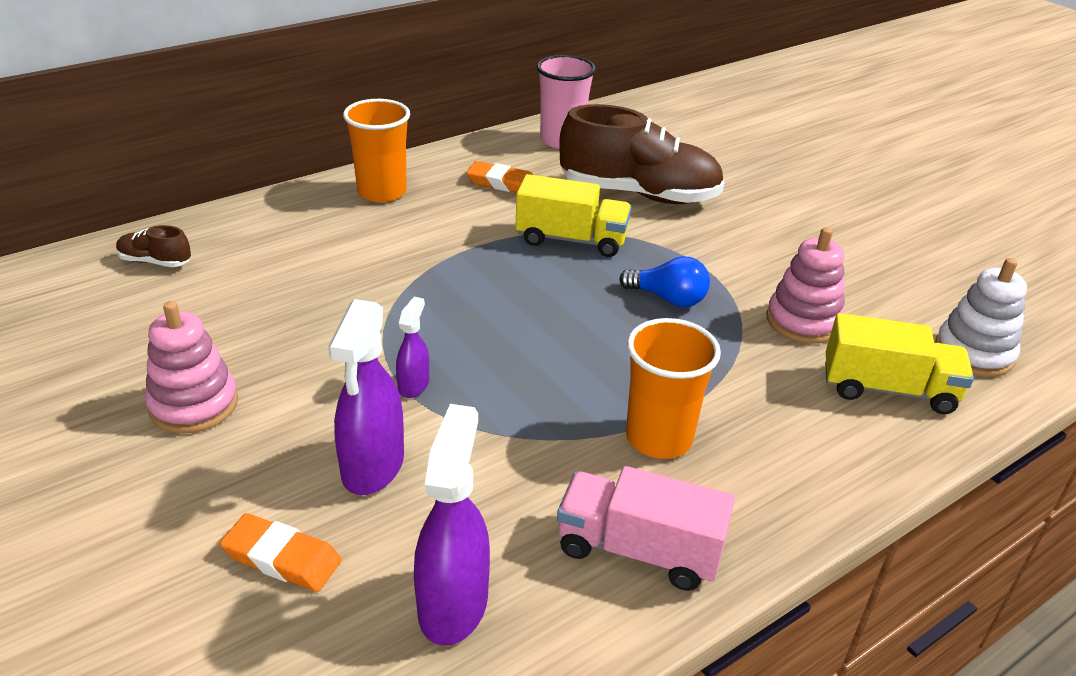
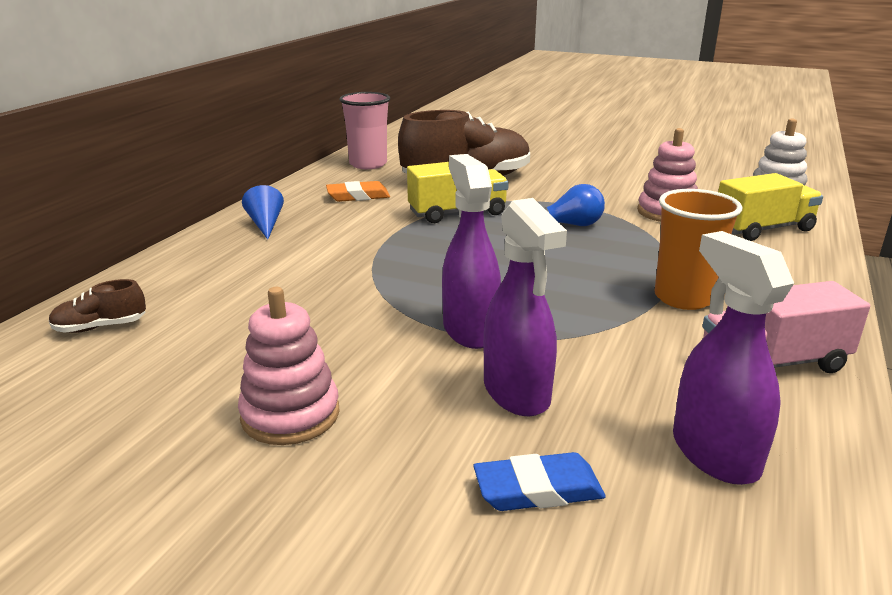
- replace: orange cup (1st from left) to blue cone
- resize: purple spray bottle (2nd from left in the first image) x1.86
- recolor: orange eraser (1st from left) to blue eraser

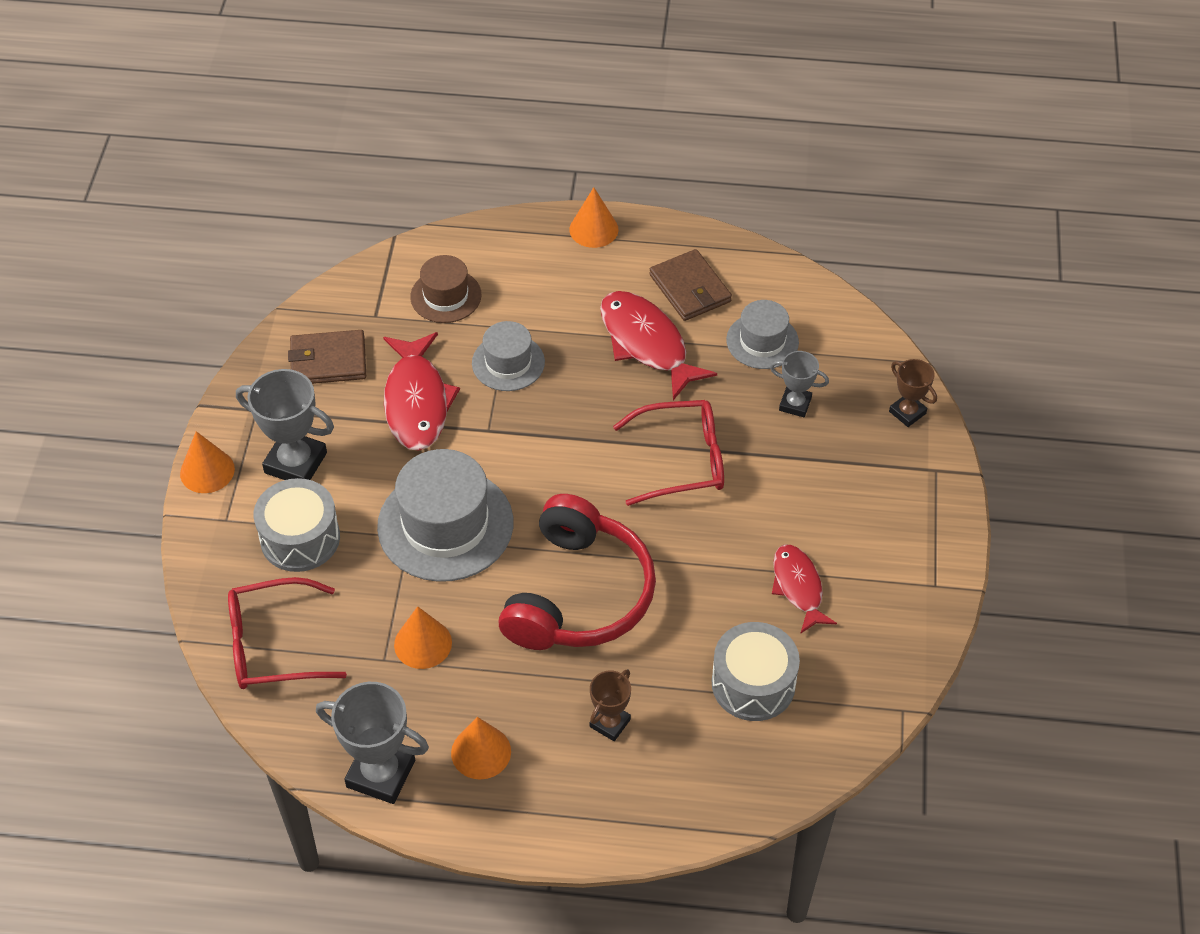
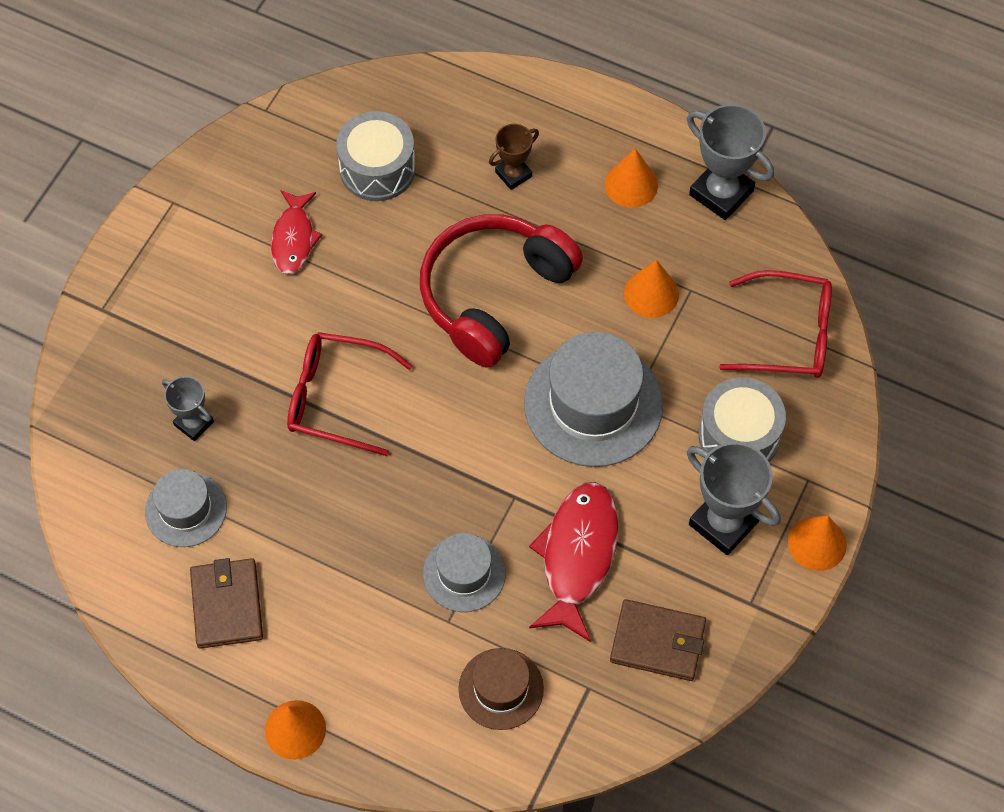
- delete: red fish (2nd from left)
- delete: brown trophy (2nd from left)

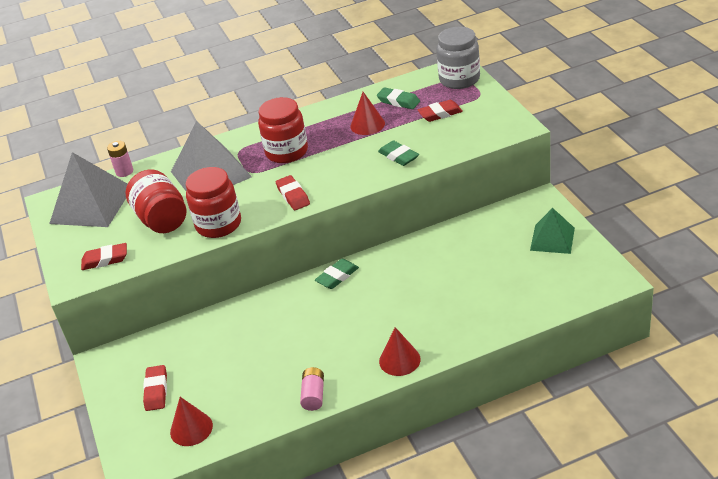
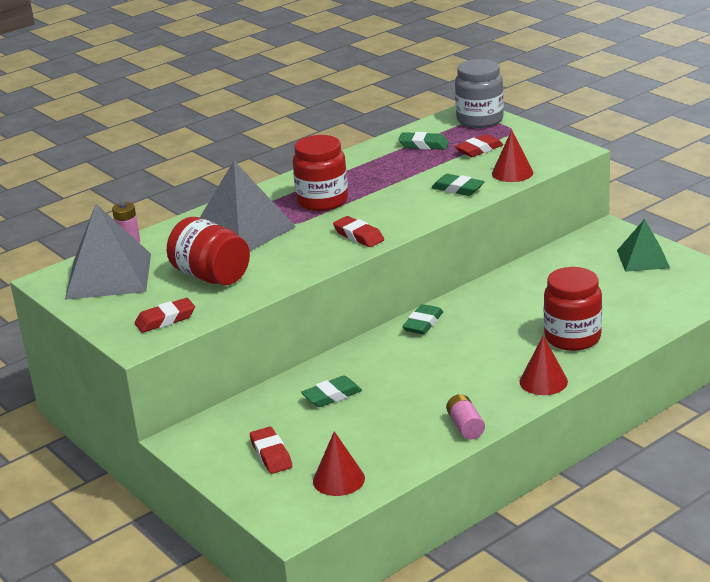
- move: red cone (2nd from left)
- move: red jar (2nd from left in the first image) to red jar (3rd from left)
- insert: green eraser (1st from left)

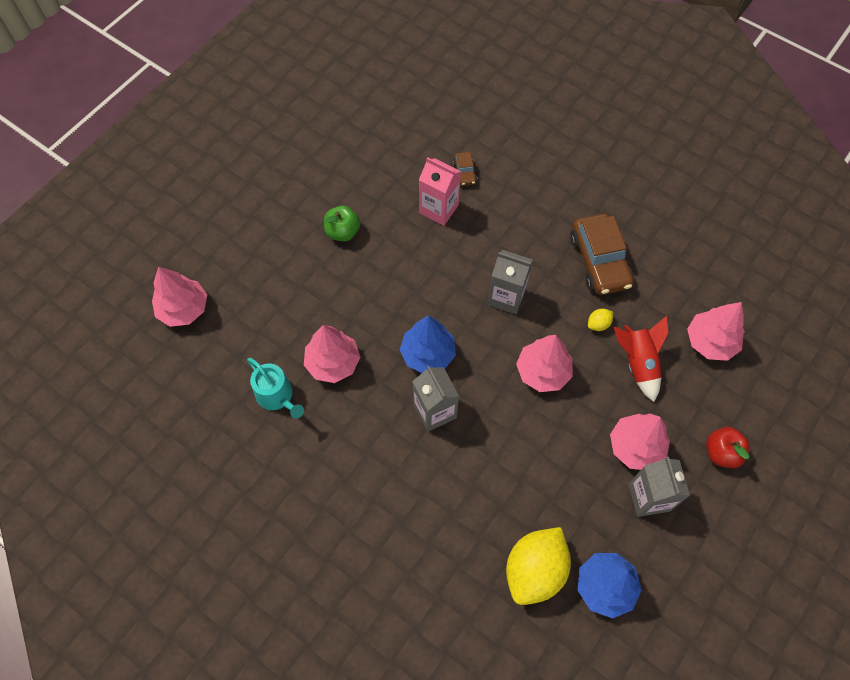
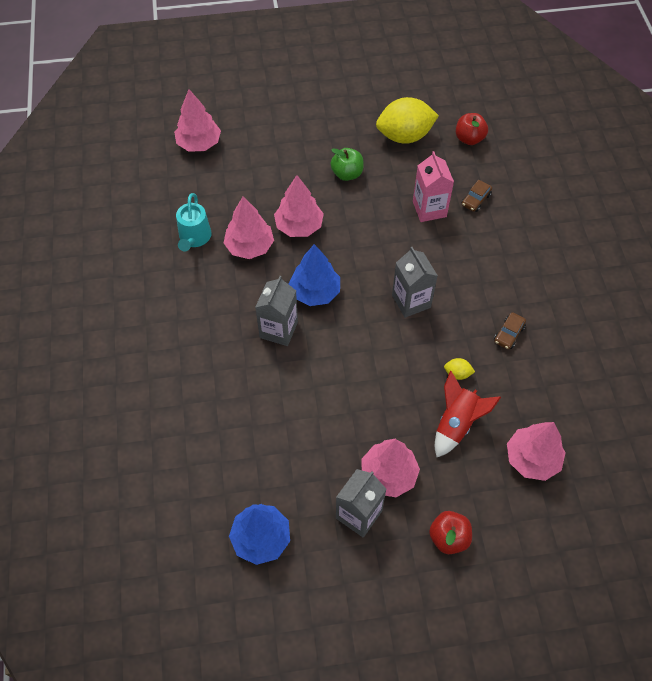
- resize: brown car (2nd from left) x0.46
- move: pink tree (3rd from left)
- move: yellow lemon (1st from left)
- insert: red apple (2nd from left)

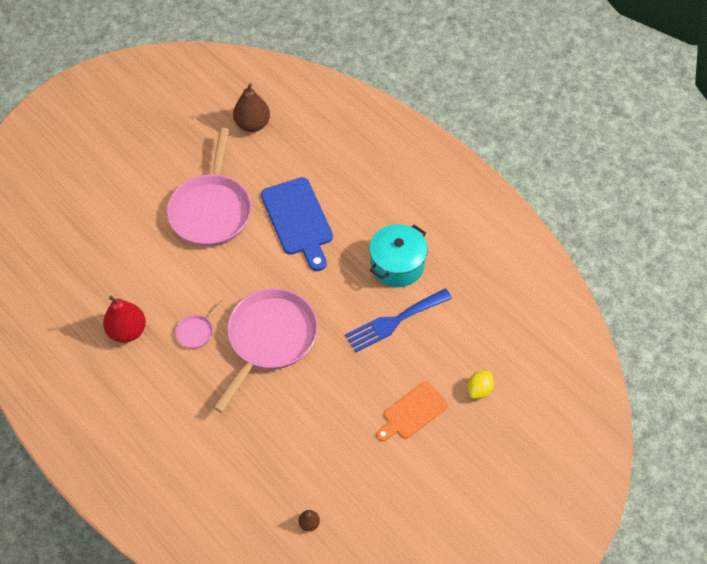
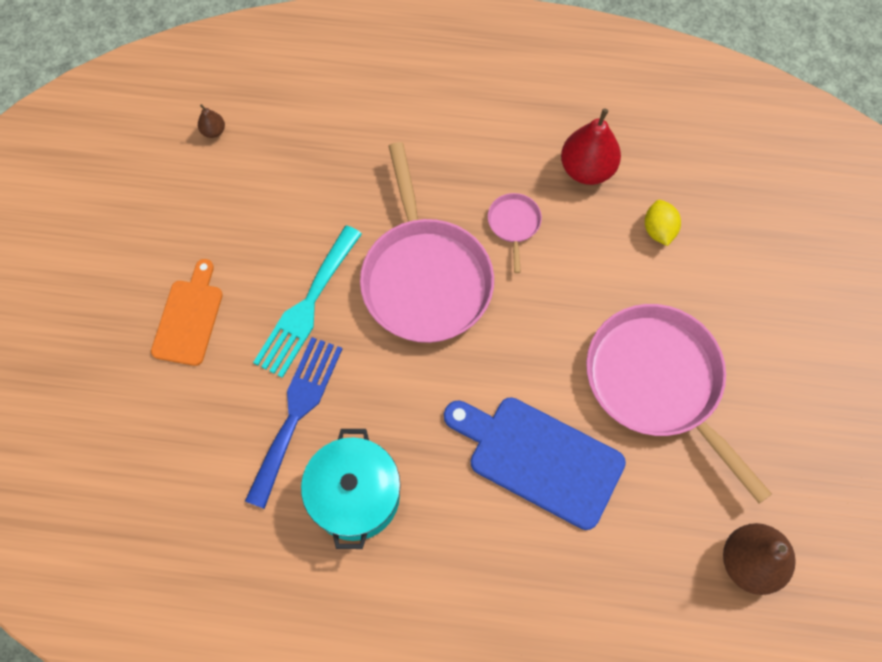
- move: yellow lemon
- insert: turquoise fork

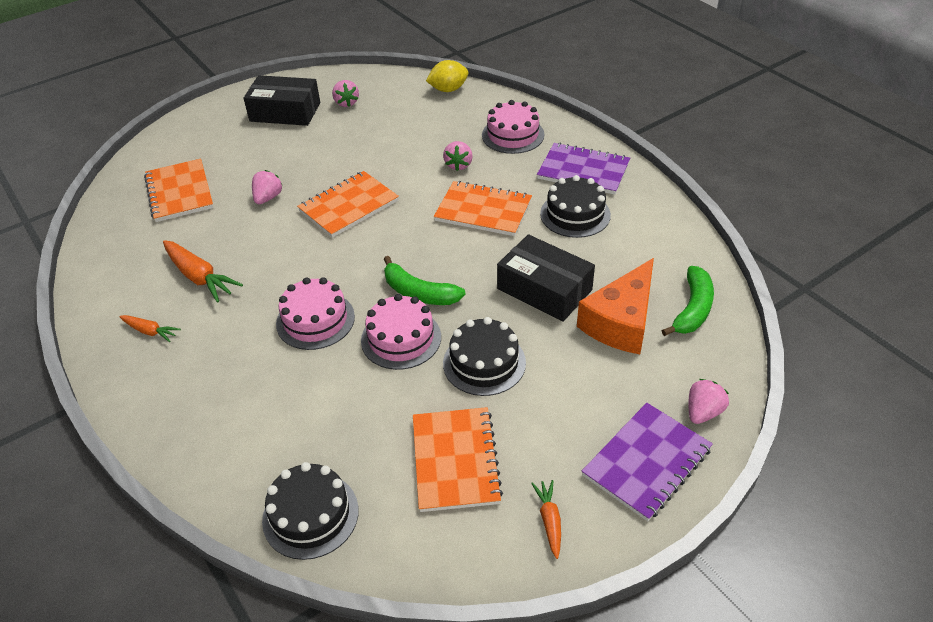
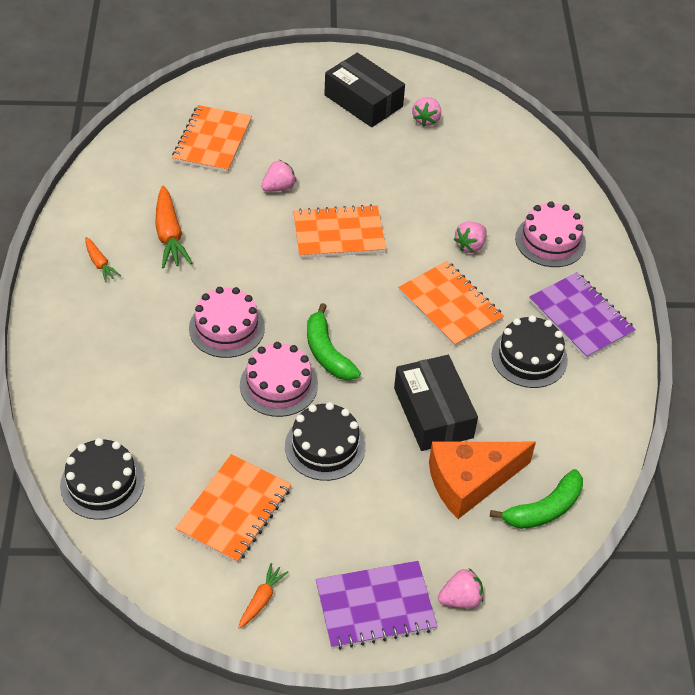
- delete: yellow lemon

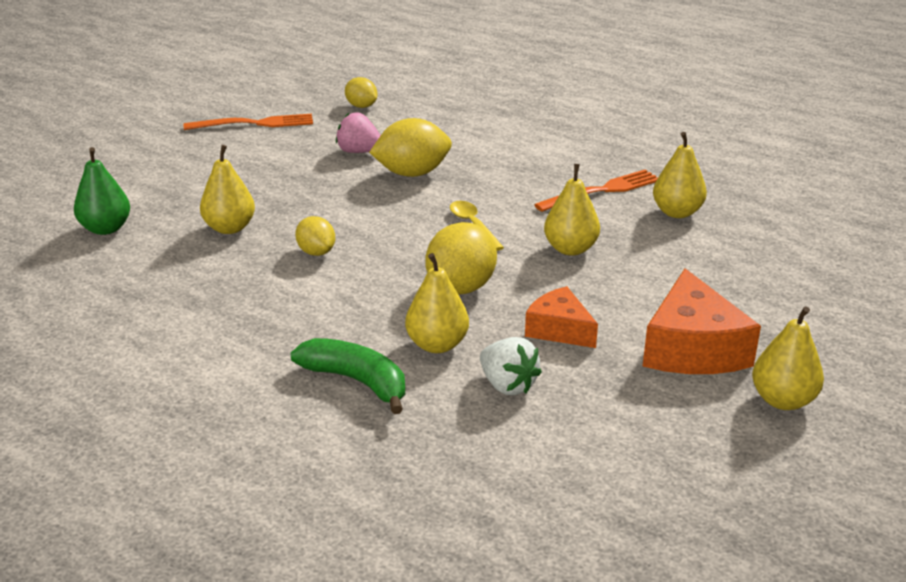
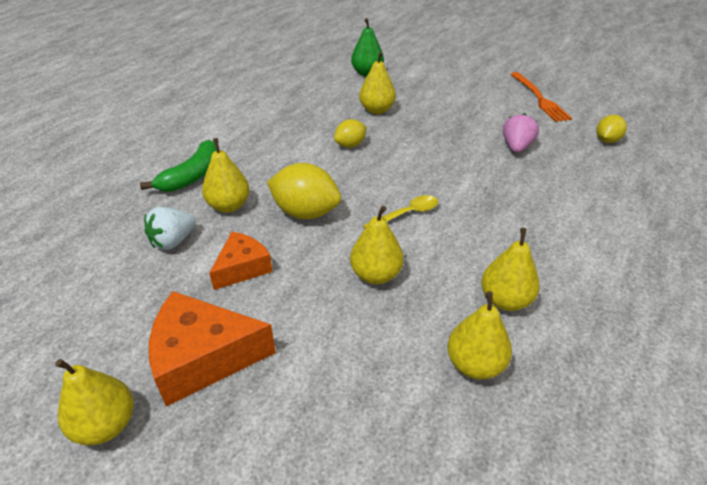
- delete: yellow lemon (3rd from left)
- replace: orange fork (2nd from left) to yellow pear (6th from left)

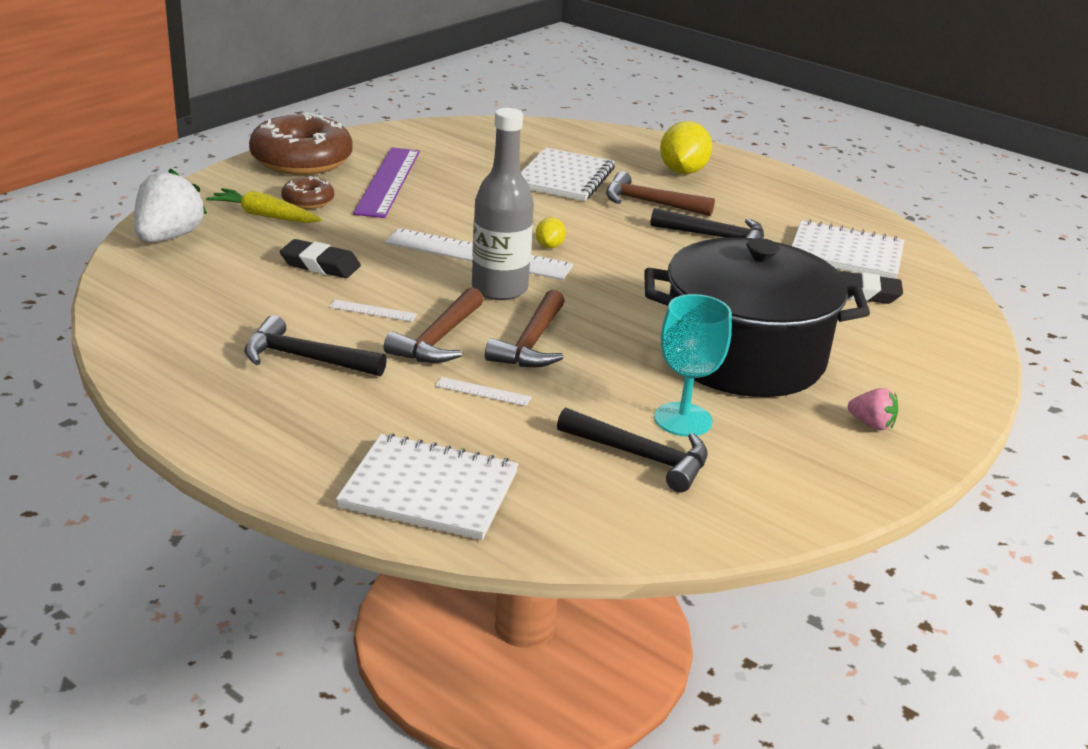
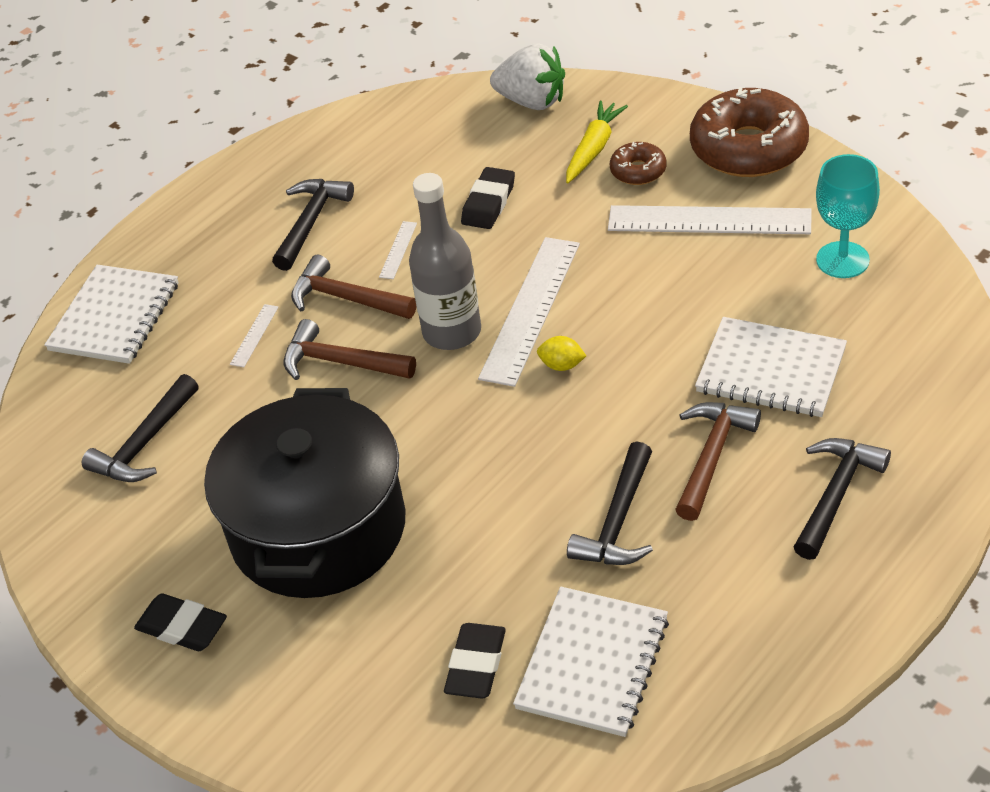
- replace: yellow lemon (2nd from left) to black hammer (4th from left)
- recolor: purple ruler to white ruler (4th from left)
- move: turquoise goblet
- replace: pink strawberry to black eraser (1st from left)

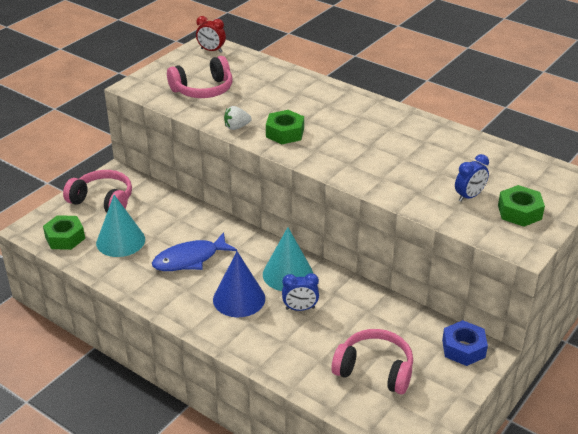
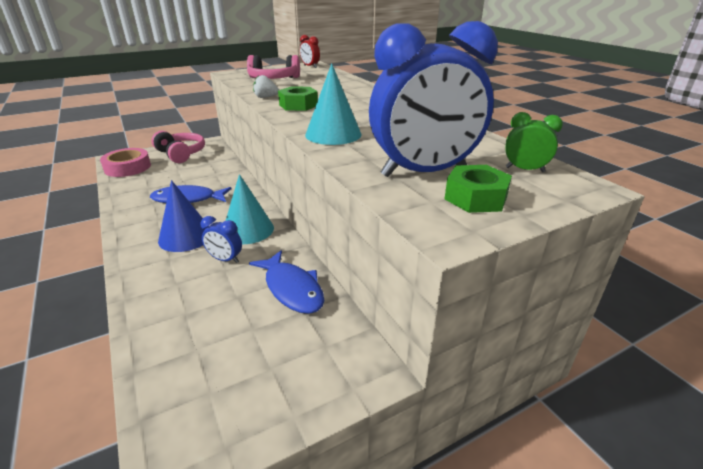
- resize: blue clock (2nd from left) x2.36
- move: turquoise cone (1st from left in the first image) to turquoise cone (2nd from left)
- replace: green nut (1st from left) to pink tape
- delete: blue nut
- delete: pink headphones (3rd from left)
- insert: green clock
- insert: blue fish (2nd from left)

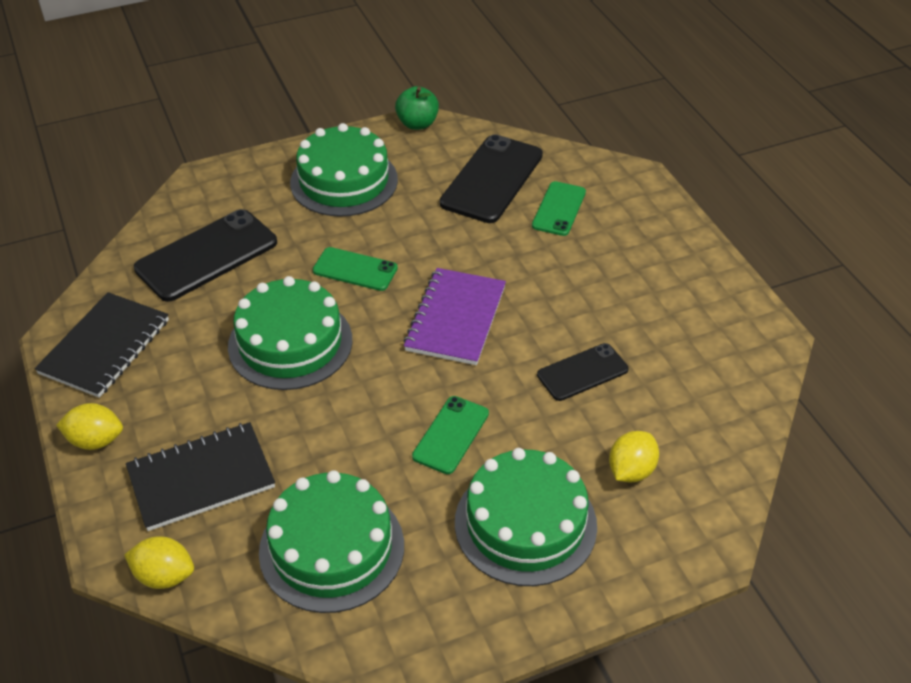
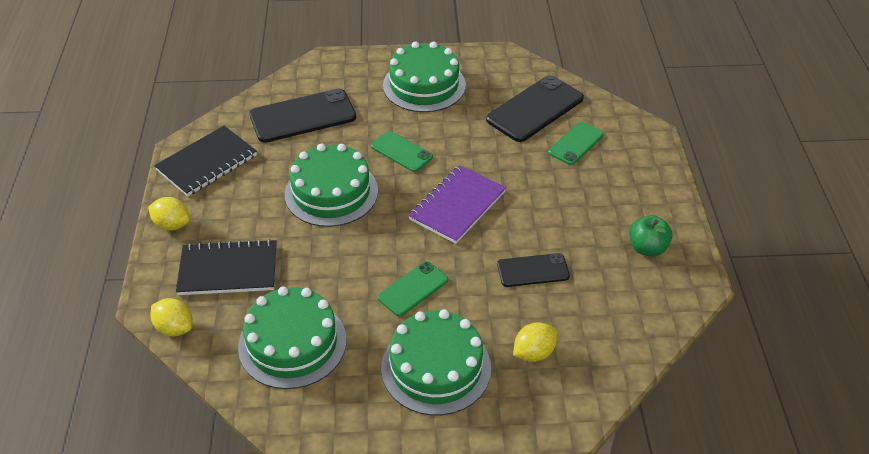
- move: green apple

